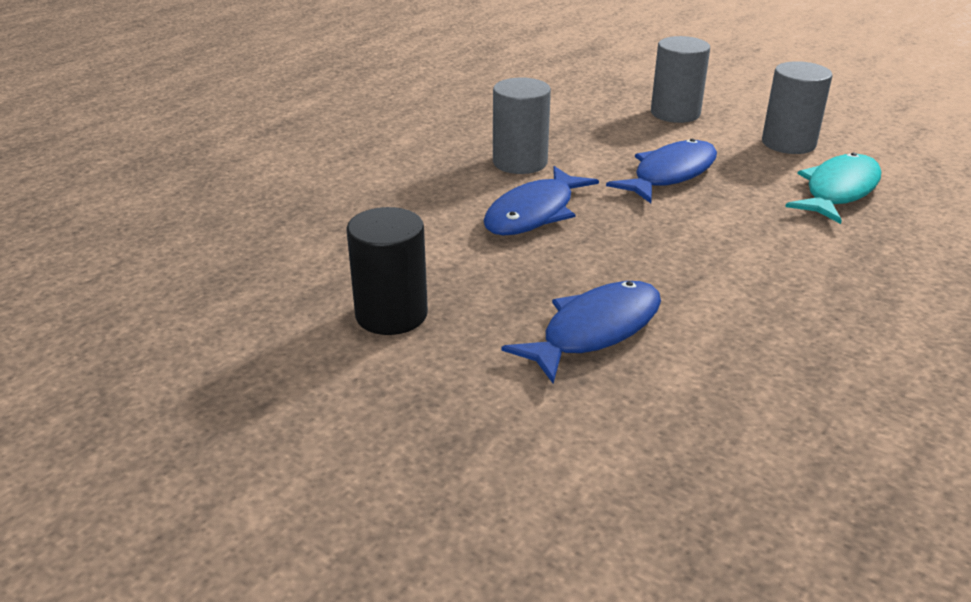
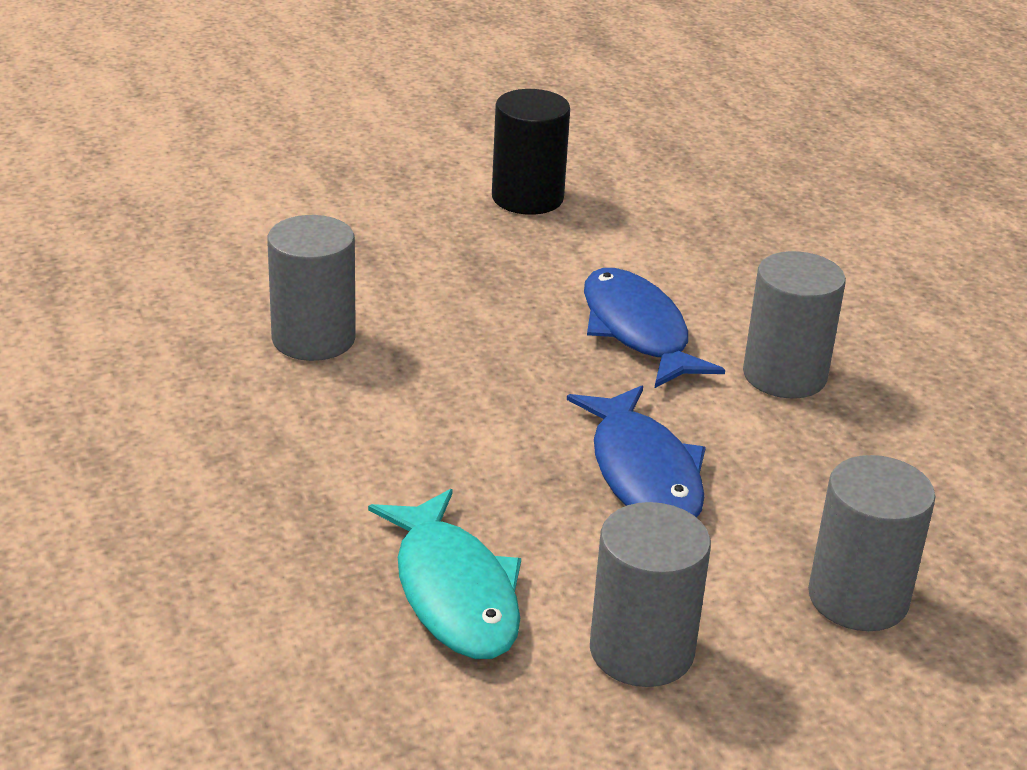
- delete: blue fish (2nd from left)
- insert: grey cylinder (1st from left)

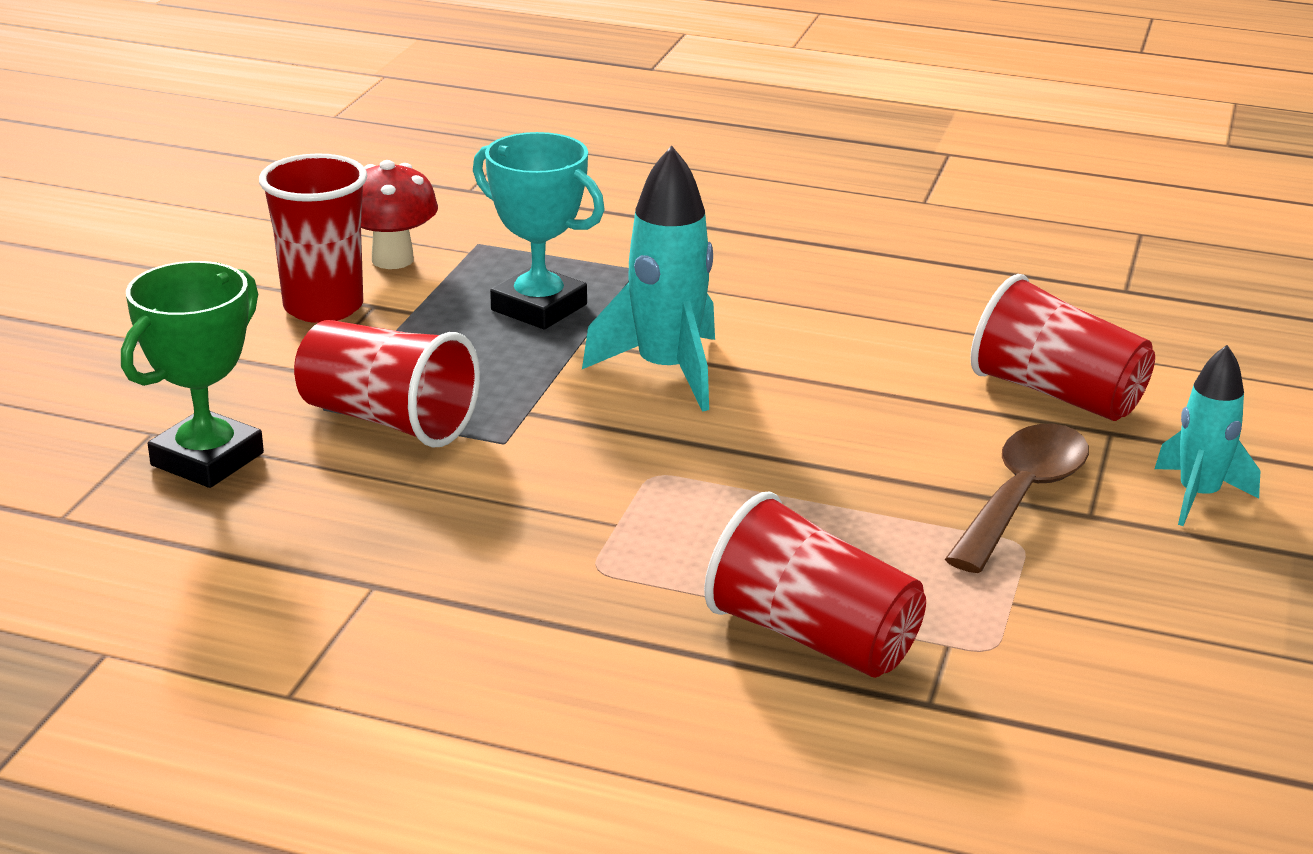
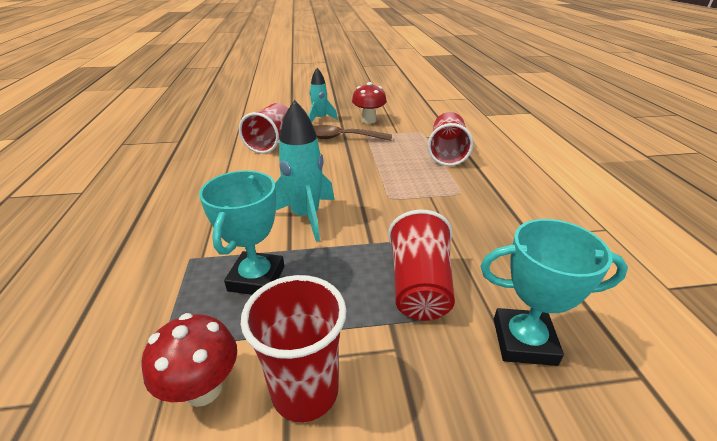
- recolor: green trophy to turquoise trophy (2nd from left)
- insert: red mushroom (2nd from left)

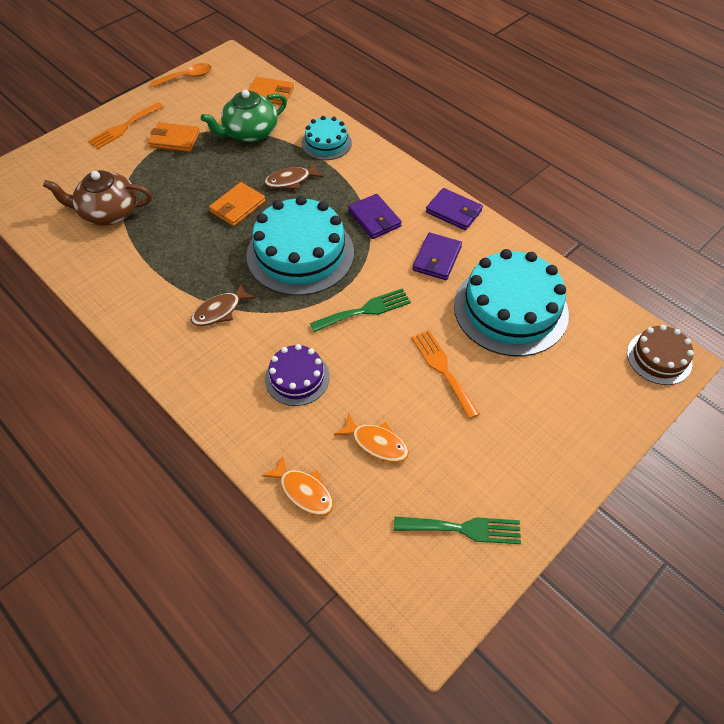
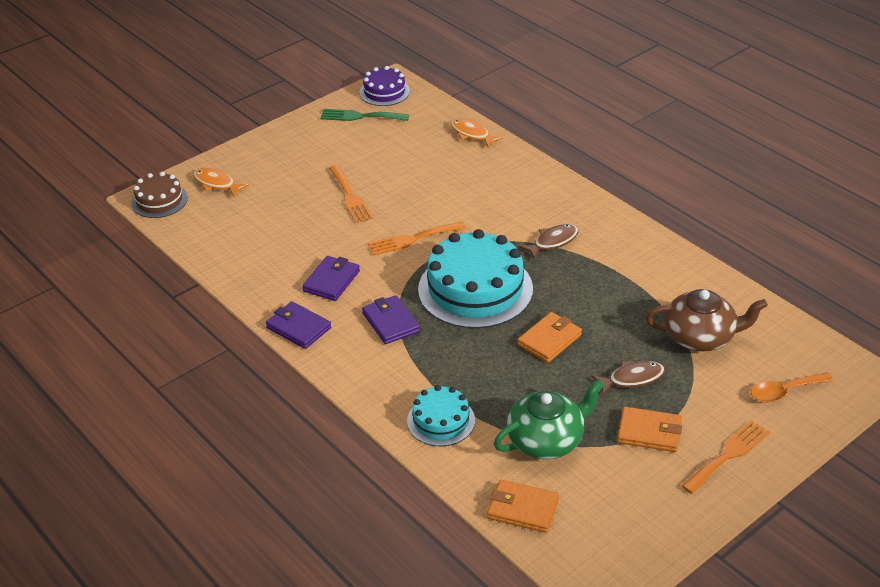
- move: orange spoon
- move: brown fish (2nd from left)
- delete: turquoise cake (3rd from left)
- recolor: green fork (1st from left) to orange fork (2nd from left)
- move: purple cake
- move: orange fish (2nd from left in the first image) to orange fish (1st from left)

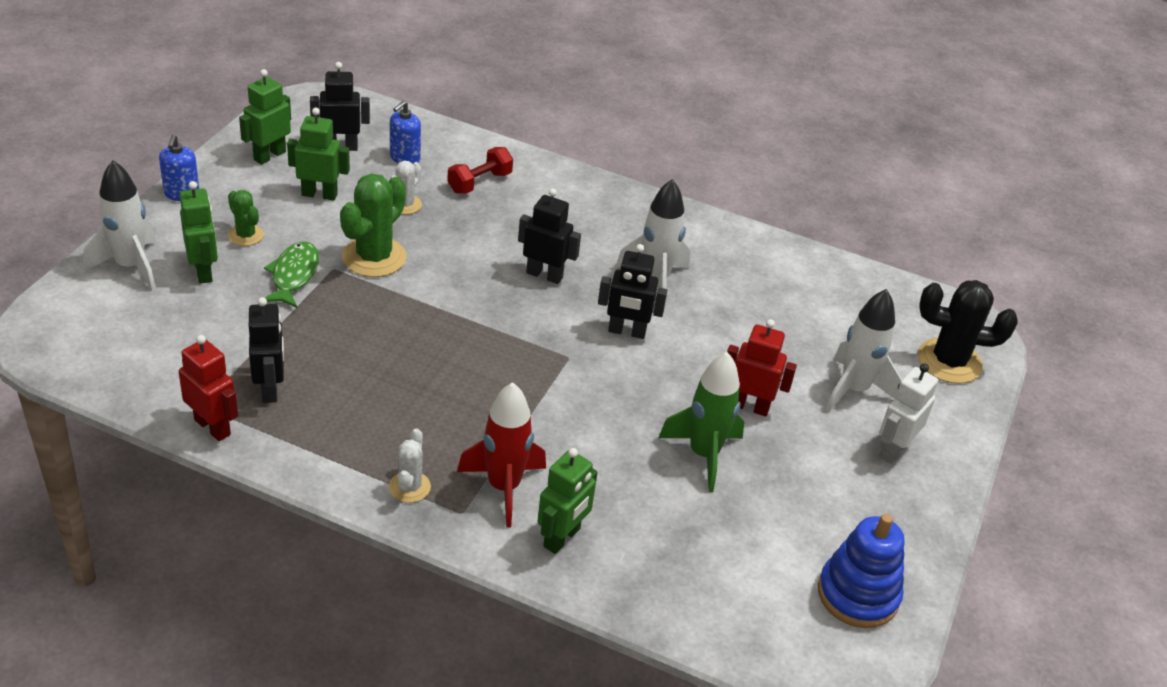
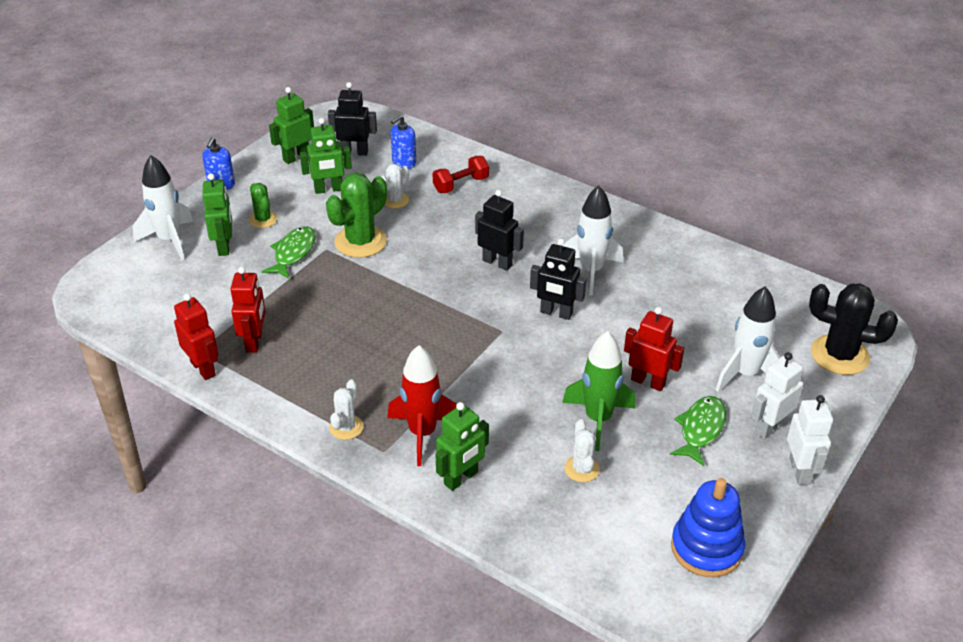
- rotate: green robot (3rd from left) 150 degrees clockwise
- recolor: black robot (1st from left) to red robot (2nd from left)
- insert: white robot (2nd from left)
- insert: green fish (2nd from left)
- insert: white cactus (3rd from left)

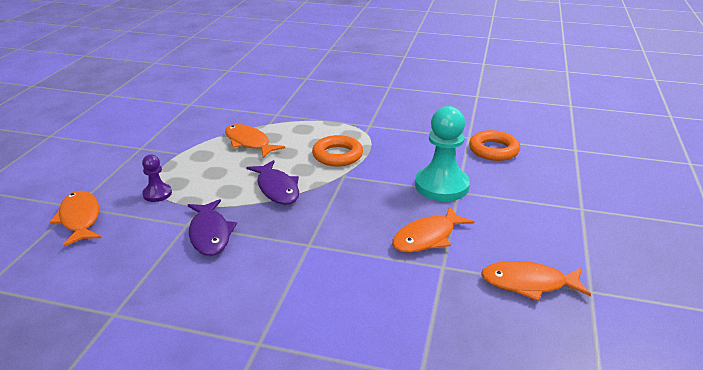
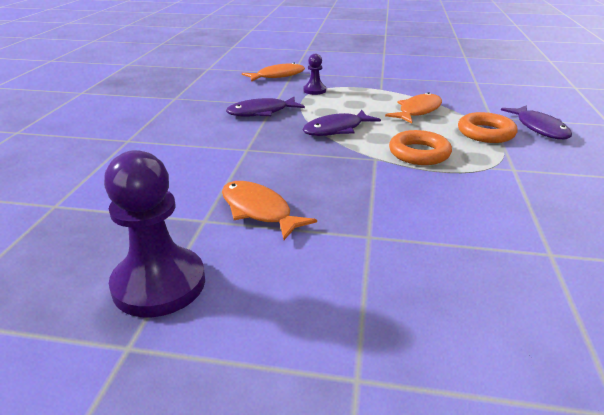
- delete: turquoise pawn
- move: orange ring (2nd from left)
- replace: orange fish (4th from left) to purple pawn (1st from left)
- insert: purple fish (3rd from left)

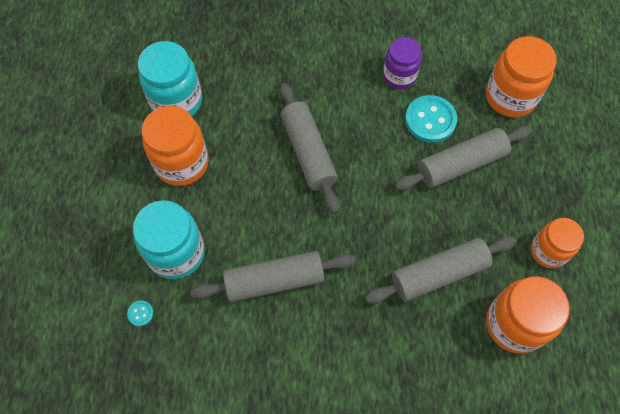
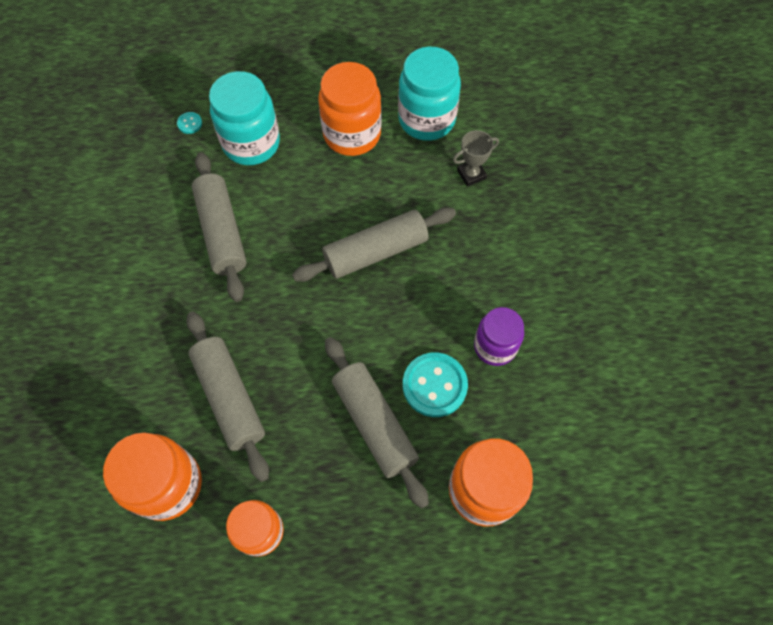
- insert: grey trophy

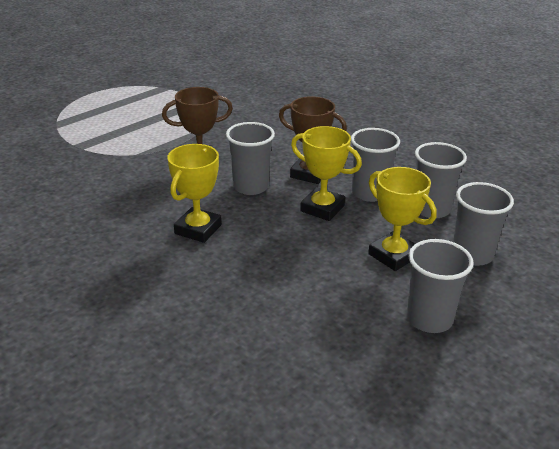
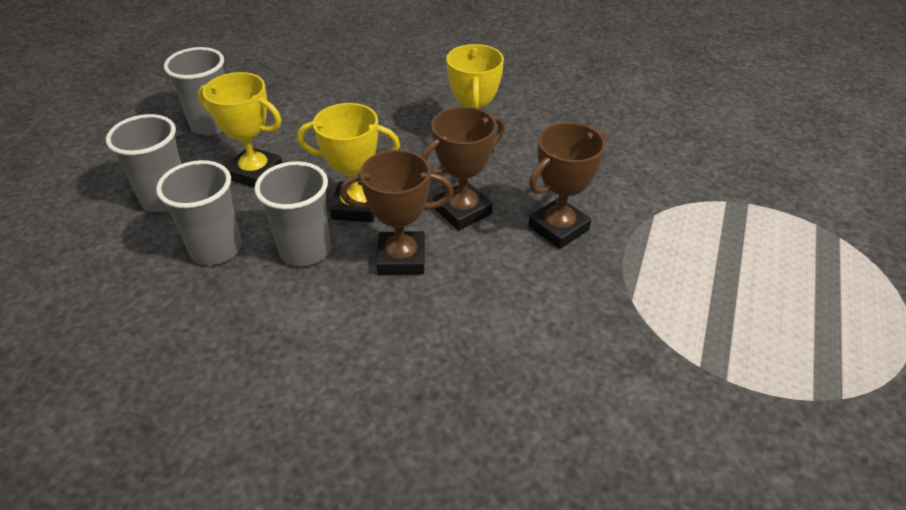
- replace: grey cup (1st from left) to brown trophy (2nd from left)

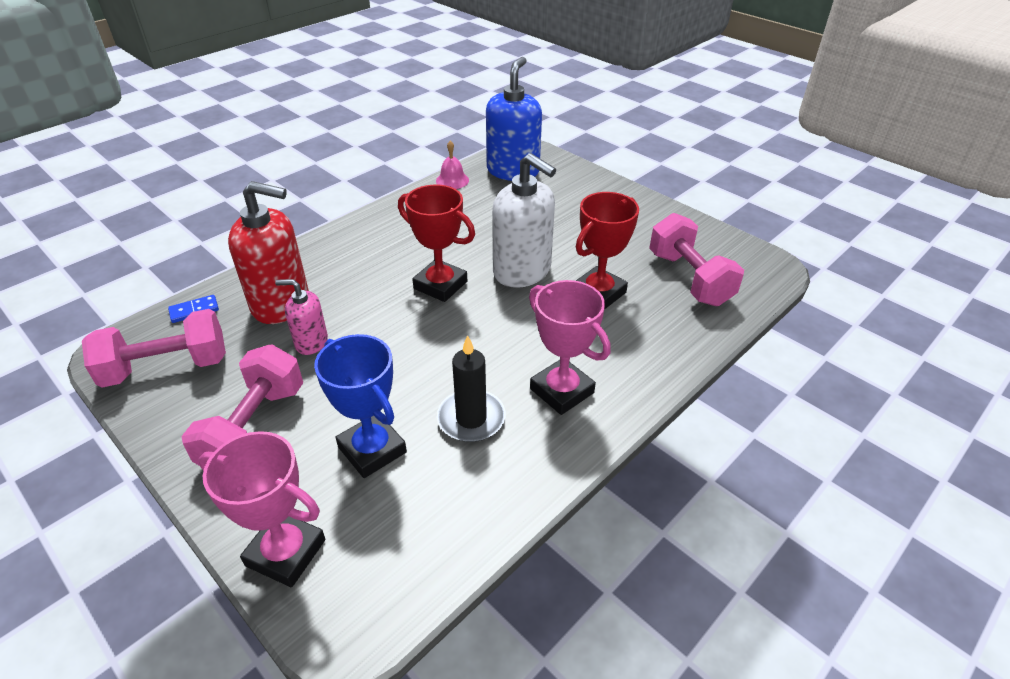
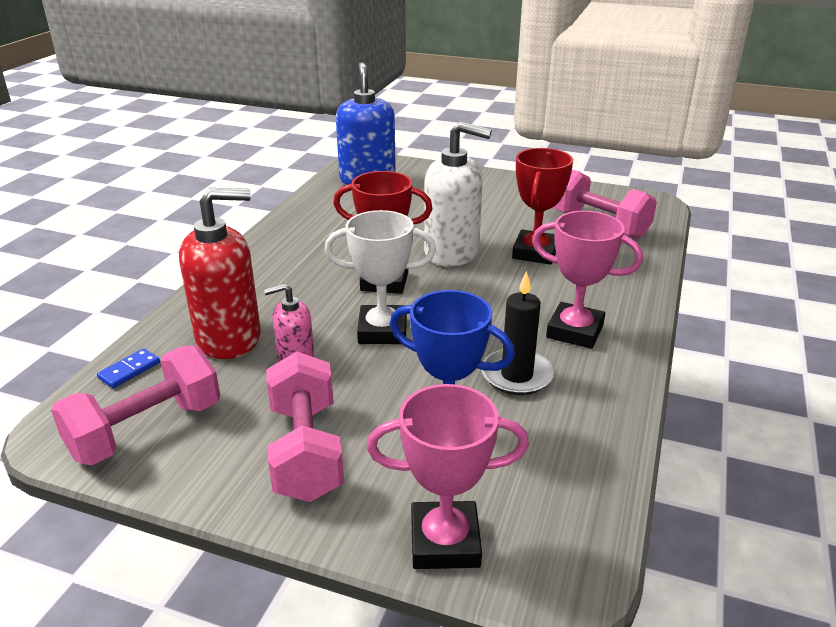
- delete: pink bell
- insert: white trophy

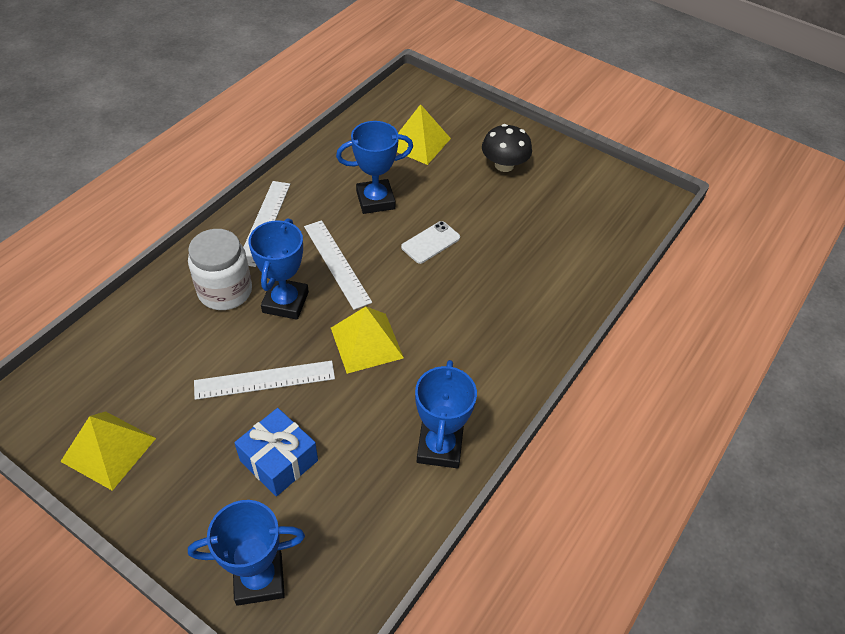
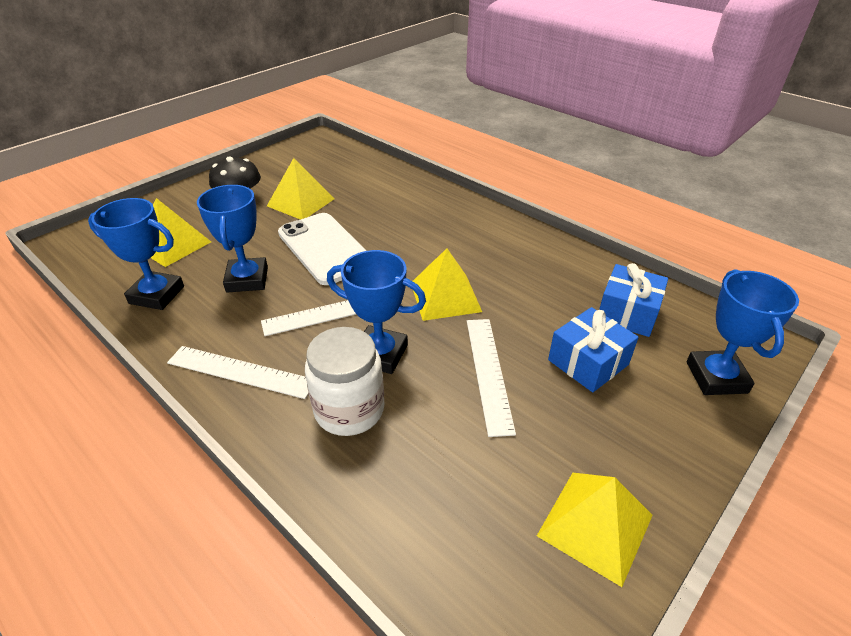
- resize: white phone x1.90
- move: blue trophy (4th from left in the first image) to blue trophy (1st from left)
- insert: yellow pyramid (2nd from left)
- insert: blue gift (2nd from left)

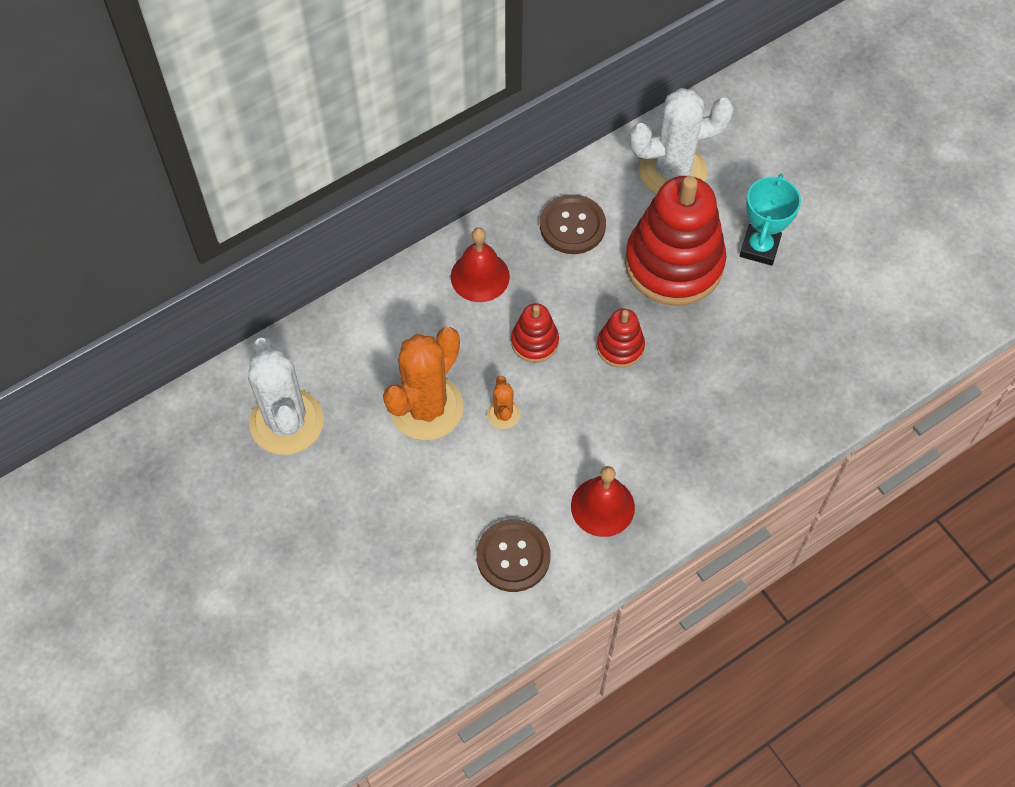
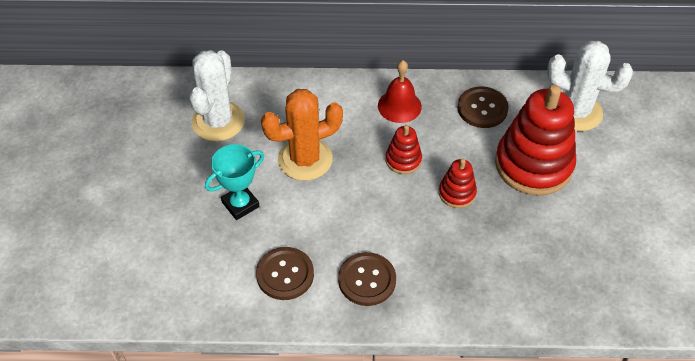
- move: turquoise trophy
- delete: orange cactus (2nd from left)
- replace: red bell (2nd from left) to brown button (2nd from left)

